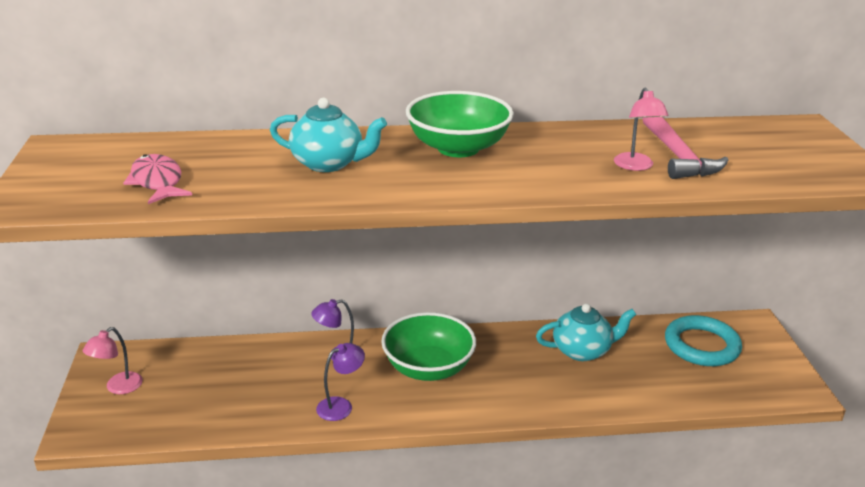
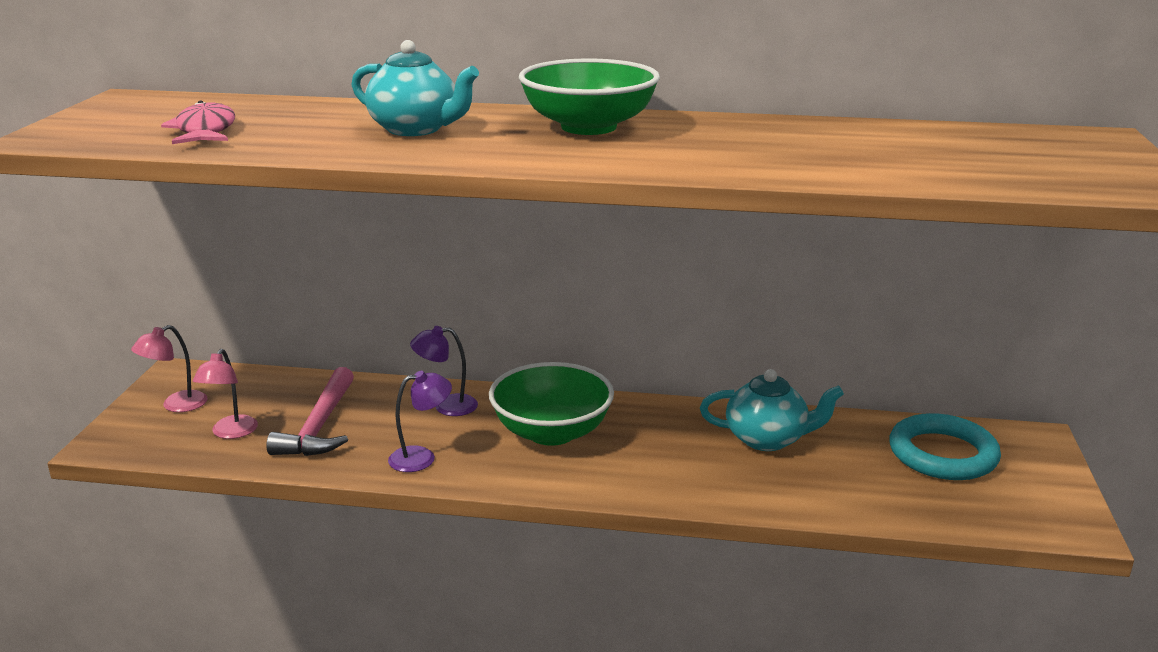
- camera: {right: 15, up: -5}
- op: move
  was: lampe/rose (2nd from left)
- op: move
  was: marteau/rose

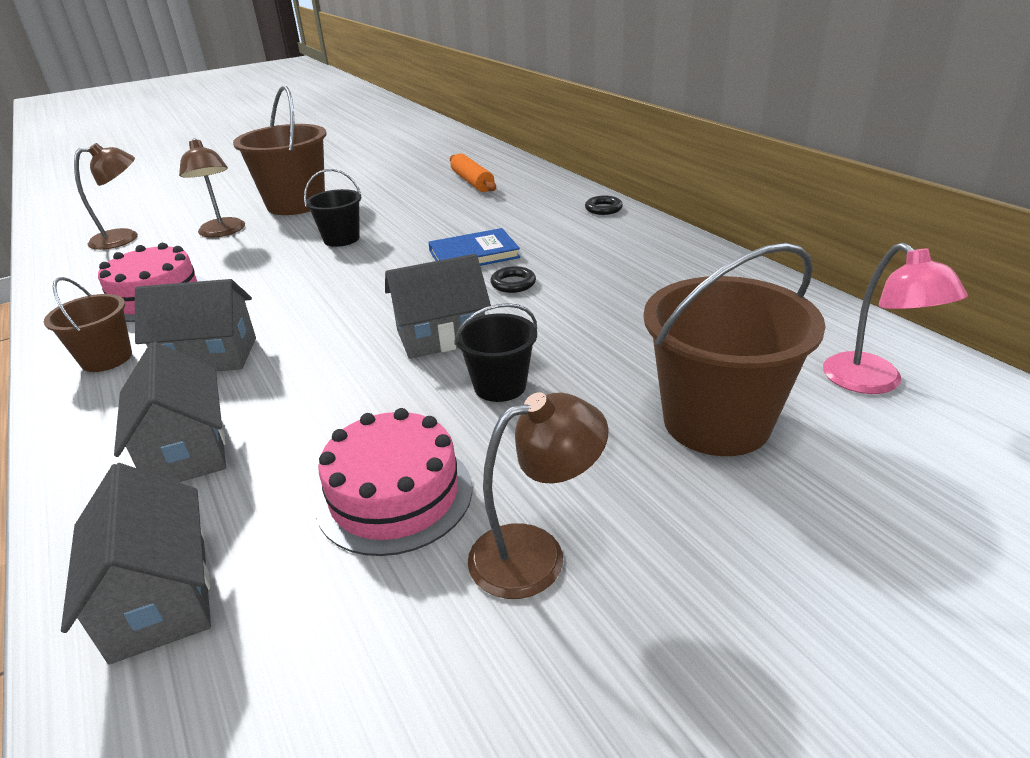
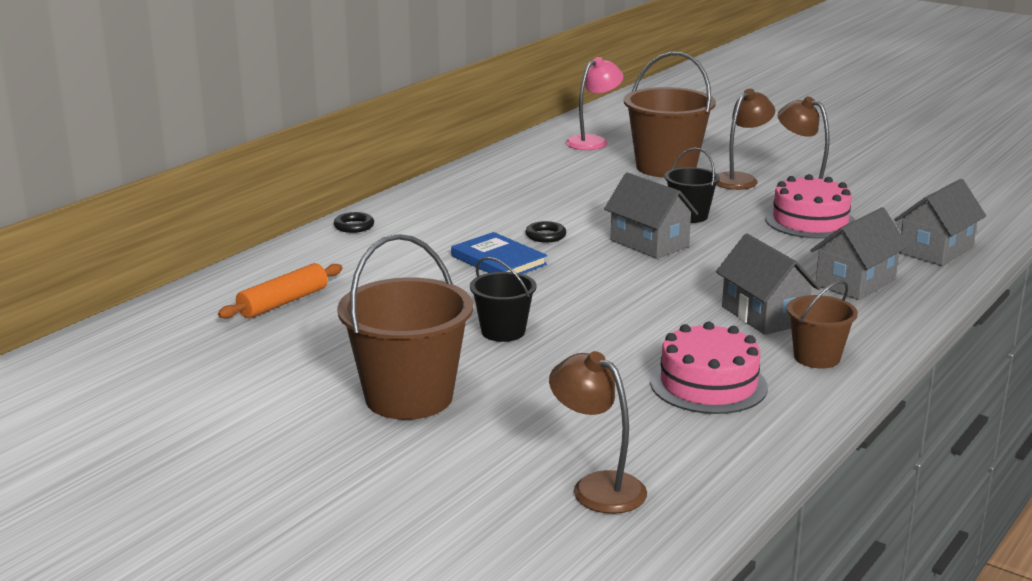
- camera: {right: -115, up: -10}
- op: move
  was: lampe/marron (2nd from left)

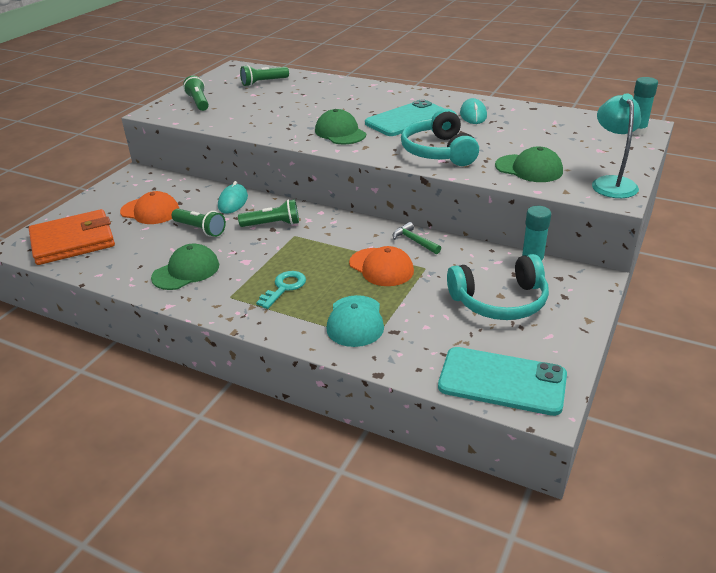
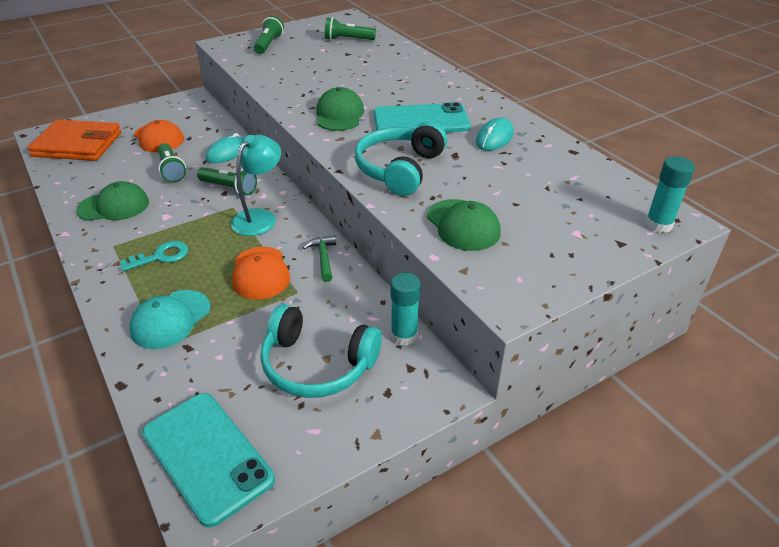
- camera: {right: 30, up: 5}
- op: move
  was: lampe/turquoise

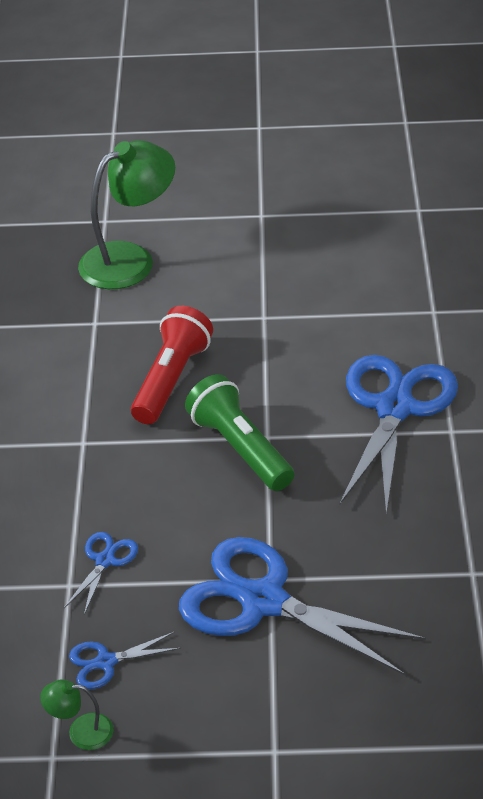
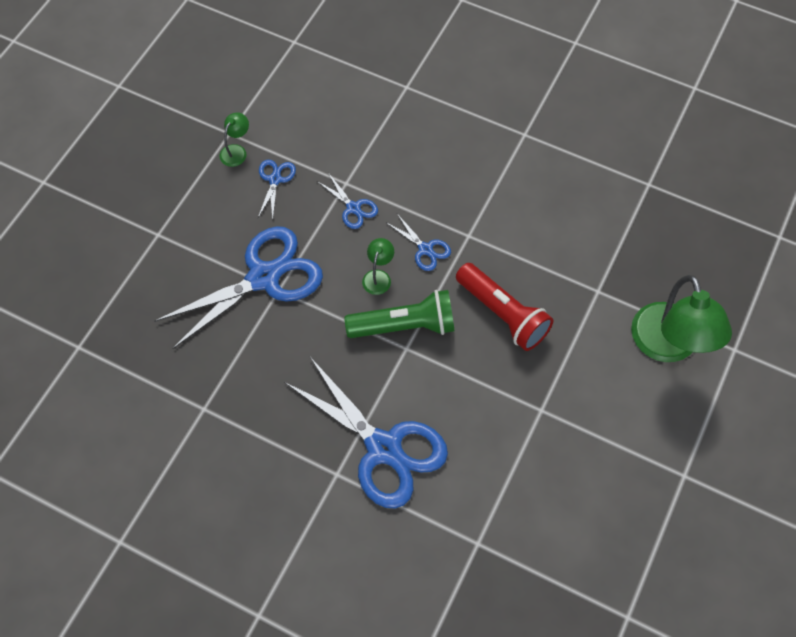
- camera: {right: 115, up: 20}
- op: insert
  now: lampe/vert (2nd from left)
- op: insert
  now: ciseaux/bleu (5th from left)

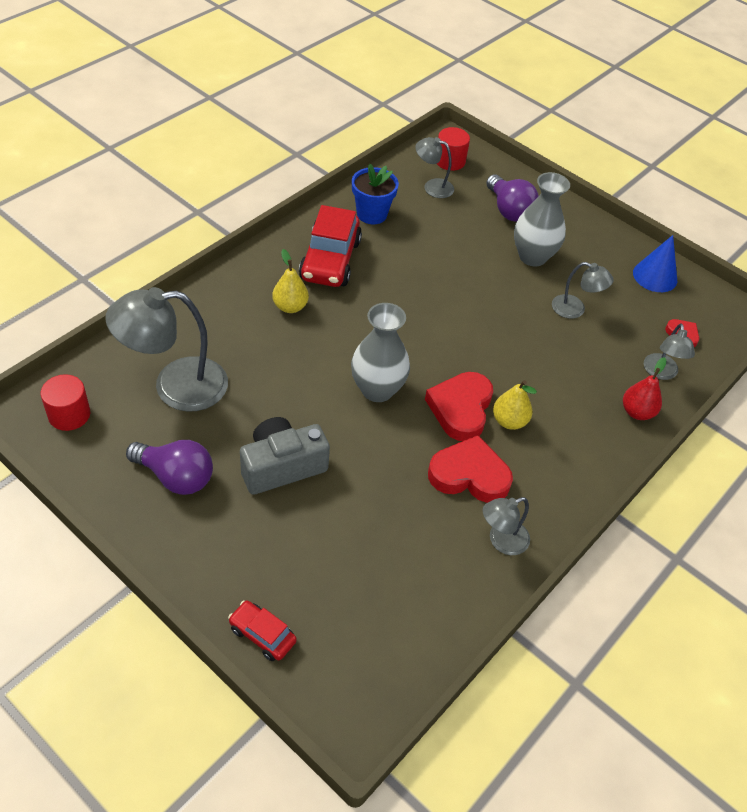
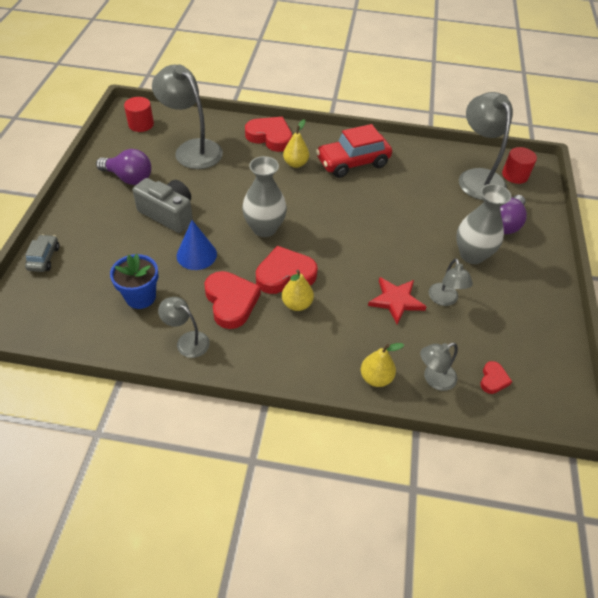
- camera: {right: 60, up: 0}
- op: insert
  now: cœur/rouge (2nd from left)
- op: insert
  now: étoile/rouge
- op: move
  was: pot de fleurs/bleu
- op: move
  was: cône/bleu
- op: recolor
  was: voiture/rouge (1st from left)
  now: voiture/gris
- op: recolor
  was: poire/rouge
  now: poire/jaune (3rd from left)
- op: rotate
  was: ampoule/violet (1st from left)
  clockwise: -60
- op: resize
  was: lampe/gris (2nd from left in the first image)
  ratio: 1.9

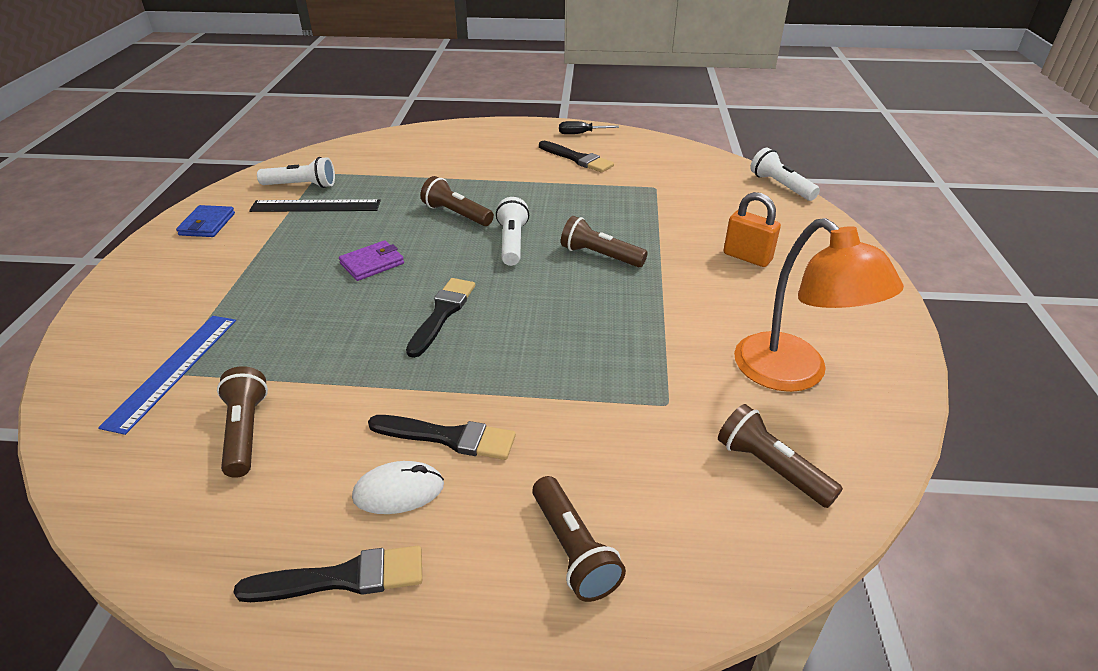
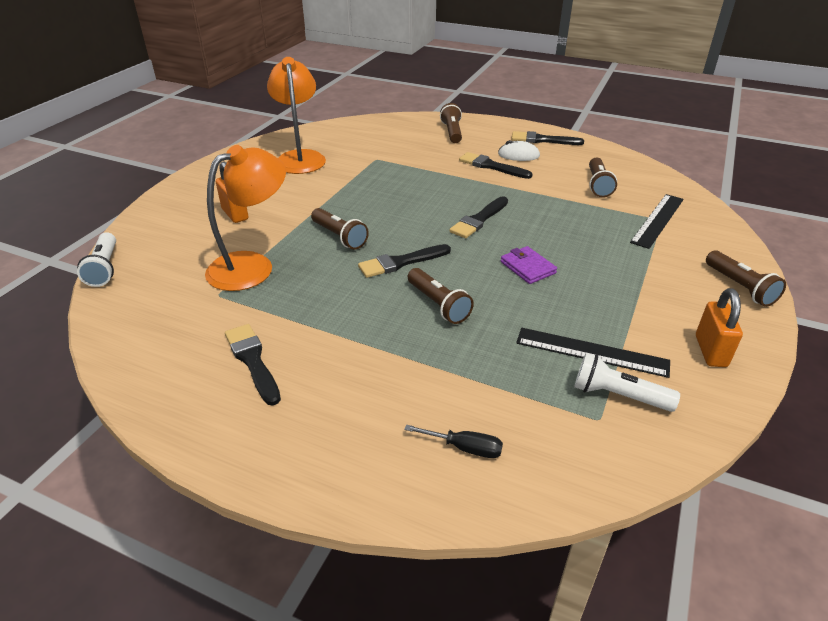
- camera: {right: -160, up: 0}
- op: insert
  now: lampe/orange (1st from left)
- op: move
  was: tournevis/noir
- op: move
  was: lampe de poche/marron (5th from left)
- op: replace
  was: portefeuille/bleu
  now: cadenas/orange (2nd from left)
- op: replace
  was: lampe de poche/blanc (2nd from left)
  now: pinceau/noir (2nd from left)
- op: recolor
  was: règle/bleu
  now: règle/noir (2nd from left)
- op: rotate
  was: portefeuille/violet
  clockwise: 75

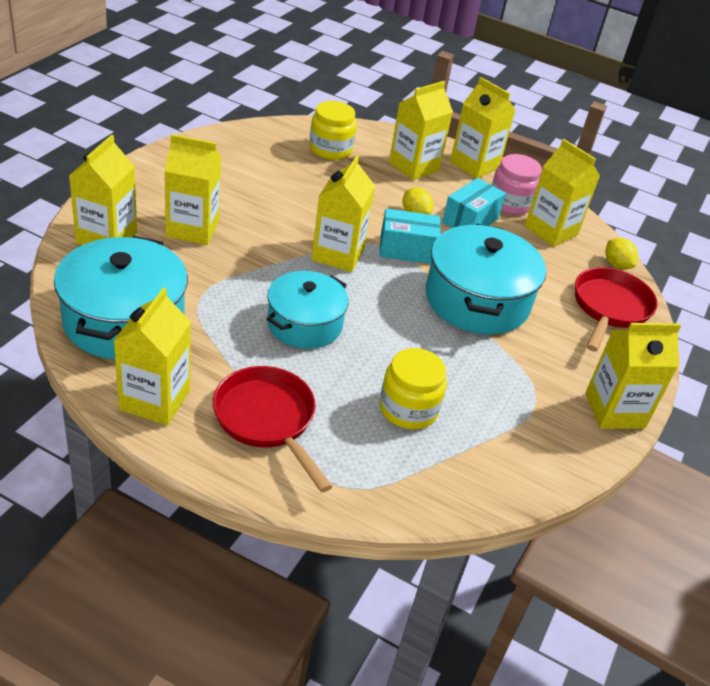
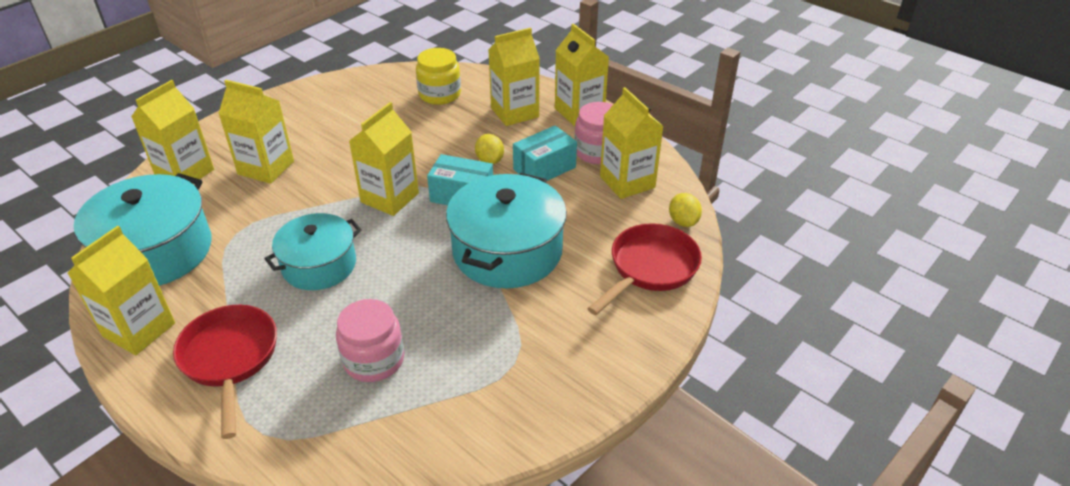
- camera: {right: 20, up: 0}
- op: delete
  was: brique de lait/jaune (8th from left)
- op: recolor
  was: bocal/jaune (2nd from left)
  now: bocal/rose (1st from left)

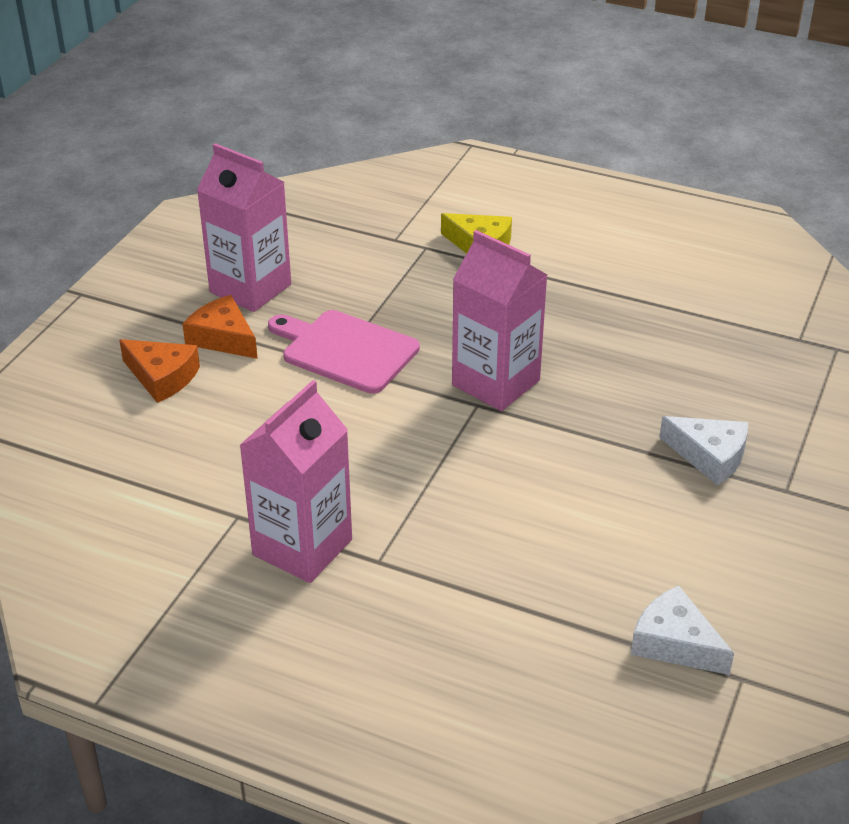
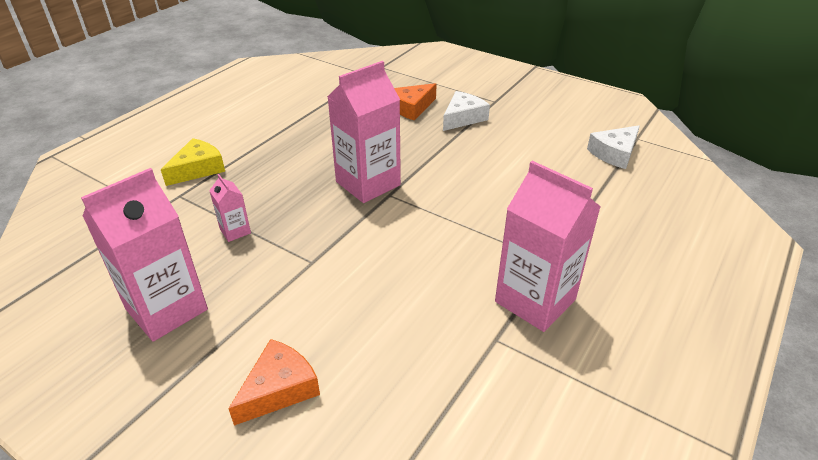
- camera: {right: -80, up: 0}
- op: delete
  was: planche à découper/rose
- op: insert
  now: brique de lait/rose (2nd from left)
- op: move
  was: fromage/orange (2nd from left)

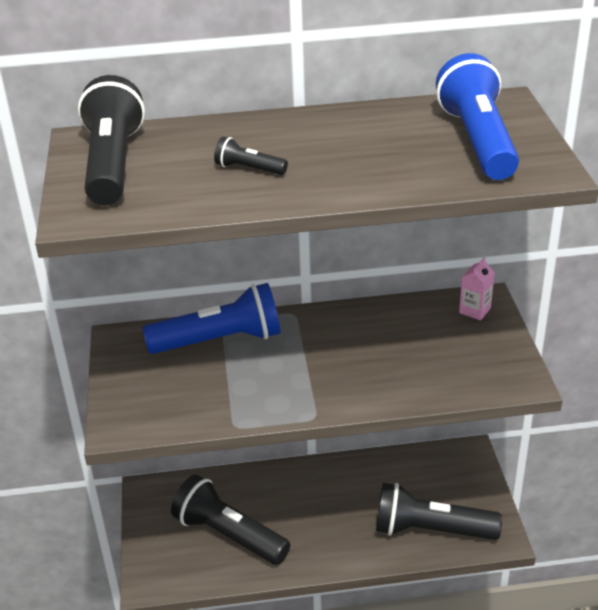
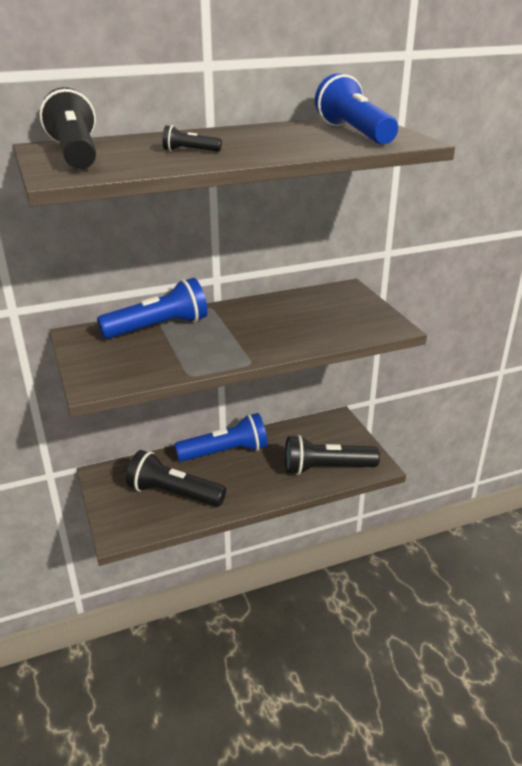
- camera: {right: -15, up: -5}
- op: delete
  was: brique de lait/rose
- op: insert
  now: lampe de poche/bleu (2nd from left)

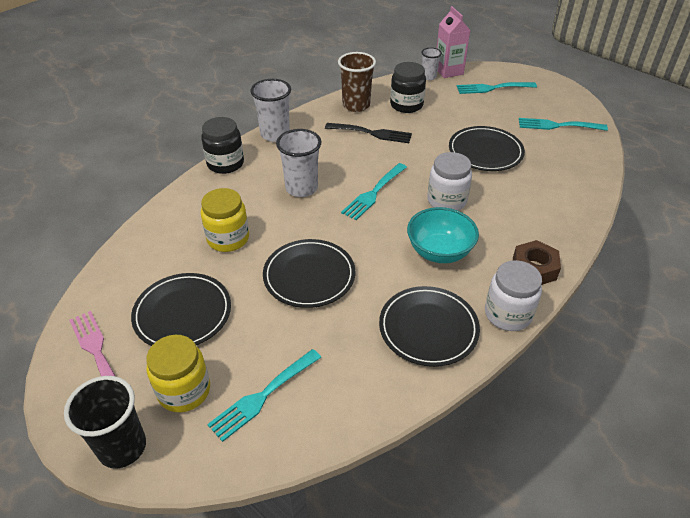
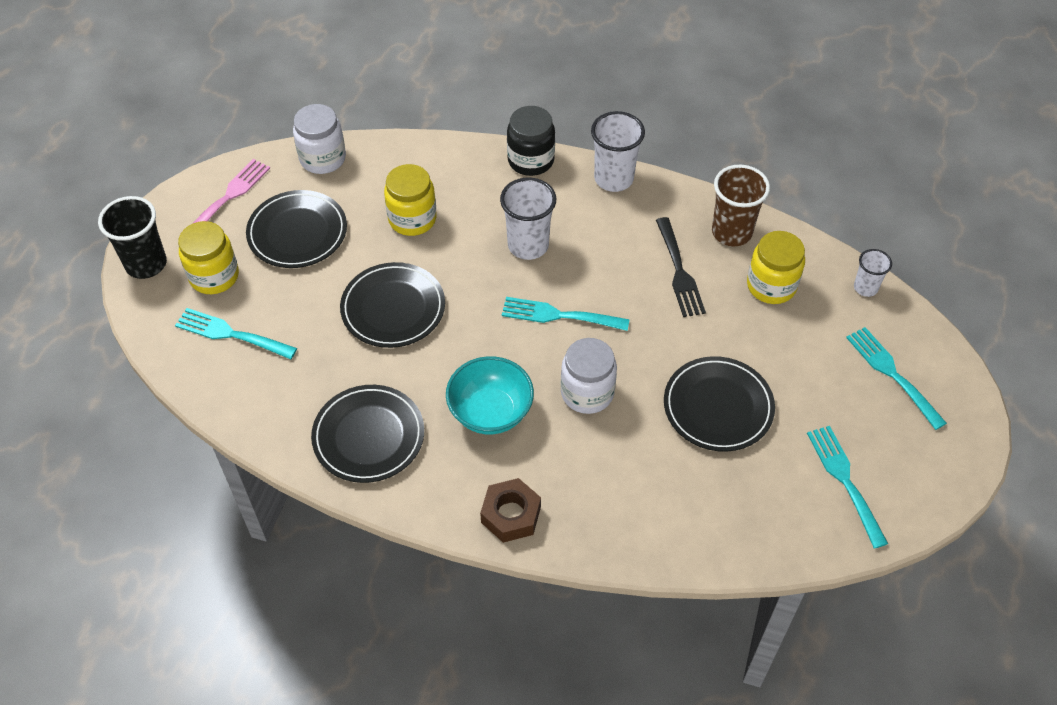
- camera: {right: 65, up: 10}
- op: delete
  was: brique de lait/rose
- op: move
  was: bocal/blanc (2nd from left in the first image)
  now: bocal/blanc (1st from left)
- op: recolor
  was: bocal/noir (2nd from left)
  now: bocal/jaune (3rd from left)

